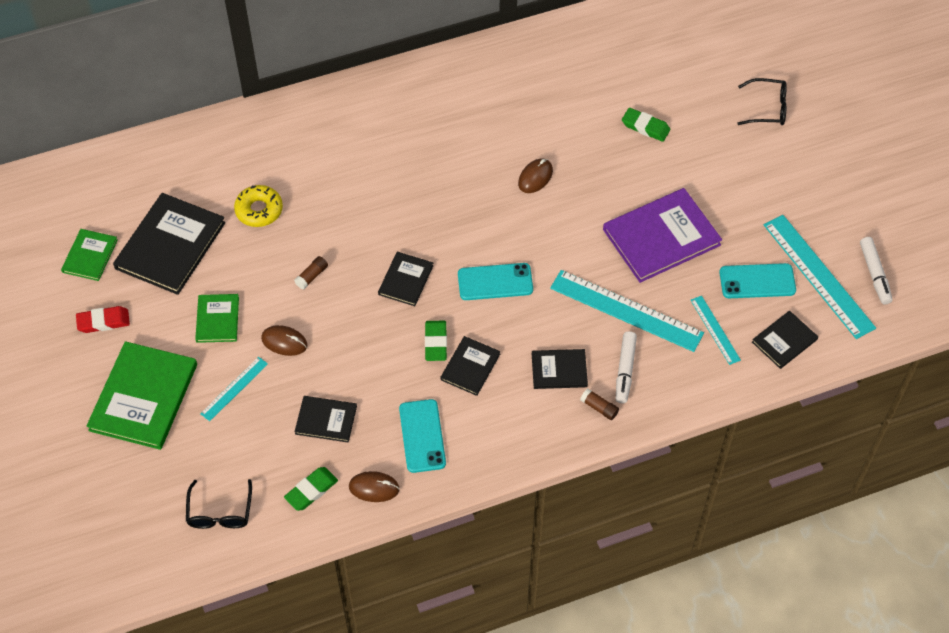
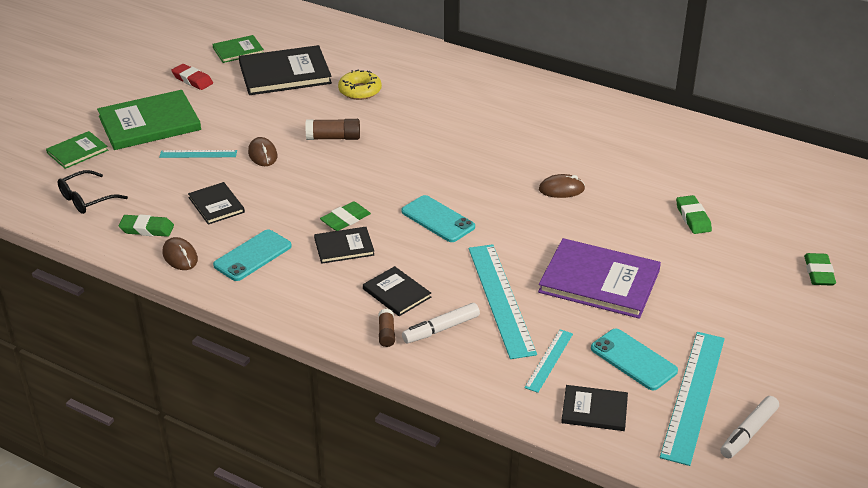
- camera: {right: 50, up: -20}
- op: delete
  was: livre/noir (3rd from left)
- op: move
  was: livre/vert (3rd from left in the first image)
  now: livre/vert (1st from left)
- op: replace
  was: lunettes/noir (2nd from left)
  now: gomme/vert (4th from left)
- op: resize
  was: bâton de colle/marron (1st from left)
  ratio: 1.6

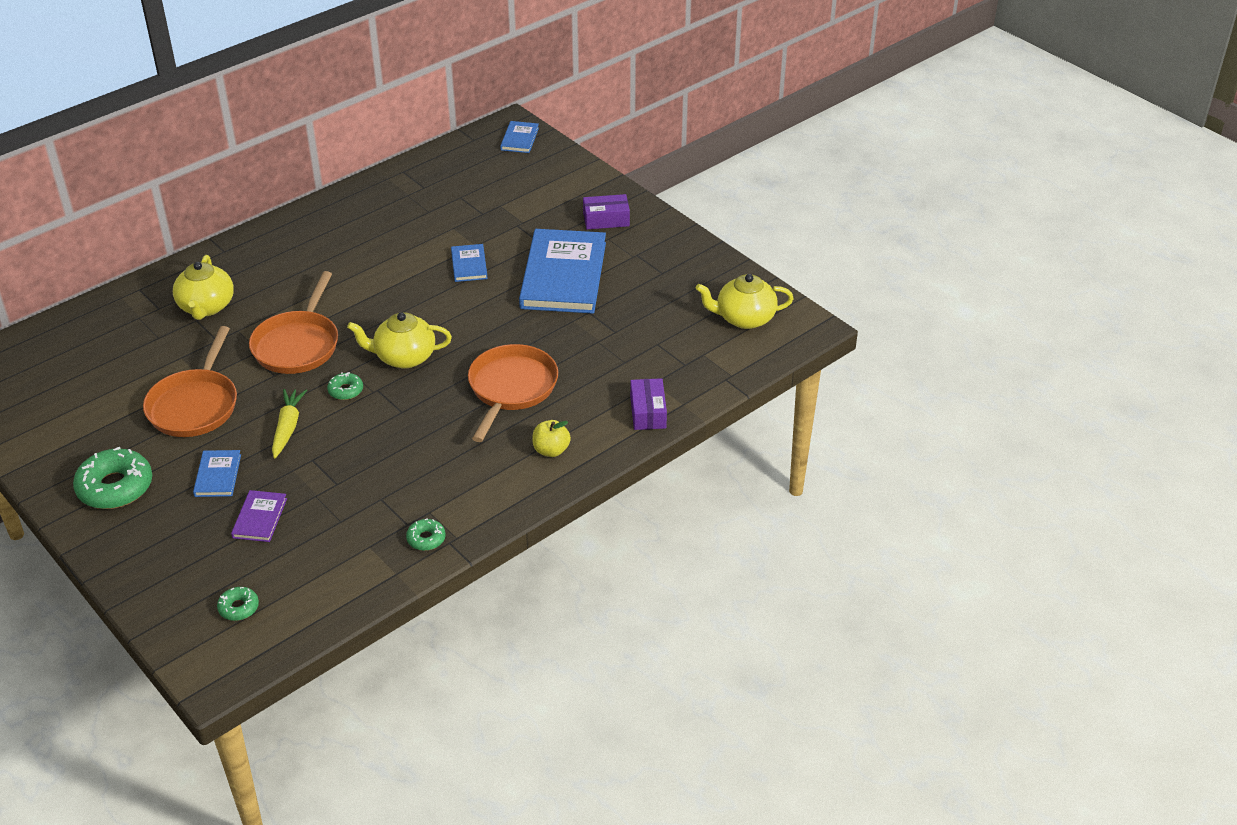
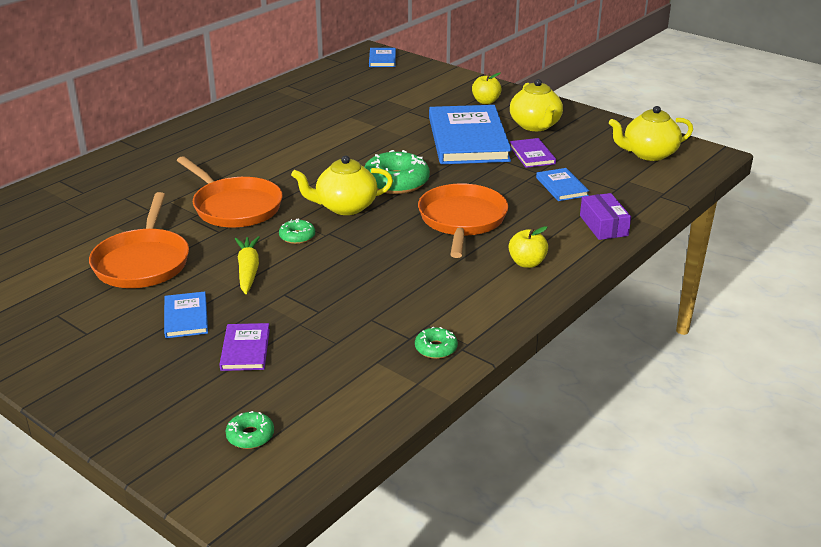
- camera: {right: -10, up: -10}
- op: insert
  now: livre/violet (2nd from left)
- op: move
  was: beignet/vert (1st from left in the first image)
  now: beignet/vert (3rd from left)
- op: move
  was: théière/jaune (1st from left in the first image)
  now: théière/jaune (2nd from left)
- op: move
  was: livre/bleu (2nd from left in the first image)
  now: livre/bleu (4th from left)
- op: replace
  was: boîte/violet (1st from left)
  now: pomme/jaune (1st from left)
- op: rotate
  was: poêle/orange (2nd from left)
  clockwise: -45

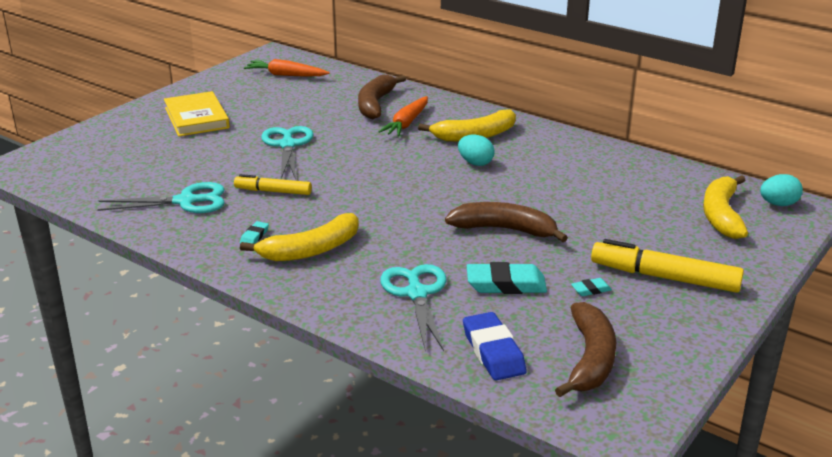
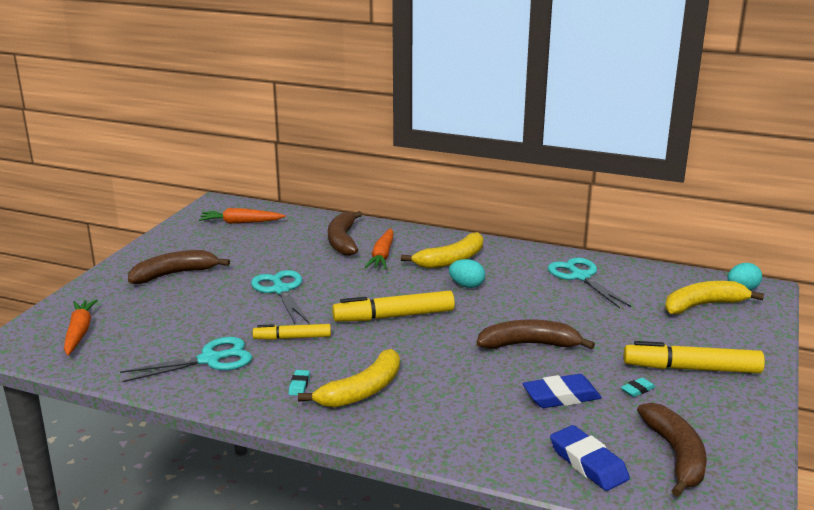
- camera: {right: -15, up: -5}
- op: insert
  now: carotte/orange (1st from left)
- op: insert
  now: feutre/jaune (2nd from left)
- op: move
  was: ciseaux/turquoise (3rd from left)
- op: replace
  was: livre/jaune
  now: banane/marron (1st from left)
- op: recolor
  was: gomme/turquoise (2nd from left)
  now: gomme/bleu (1st from left)
- op: rotate
  was: banane/jaune (3rd from left)
  clockwise: 75

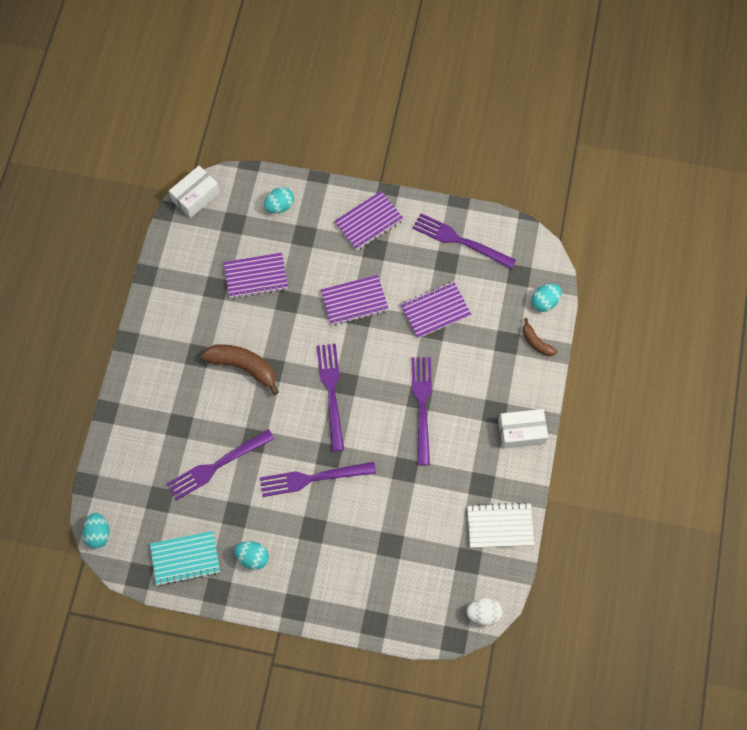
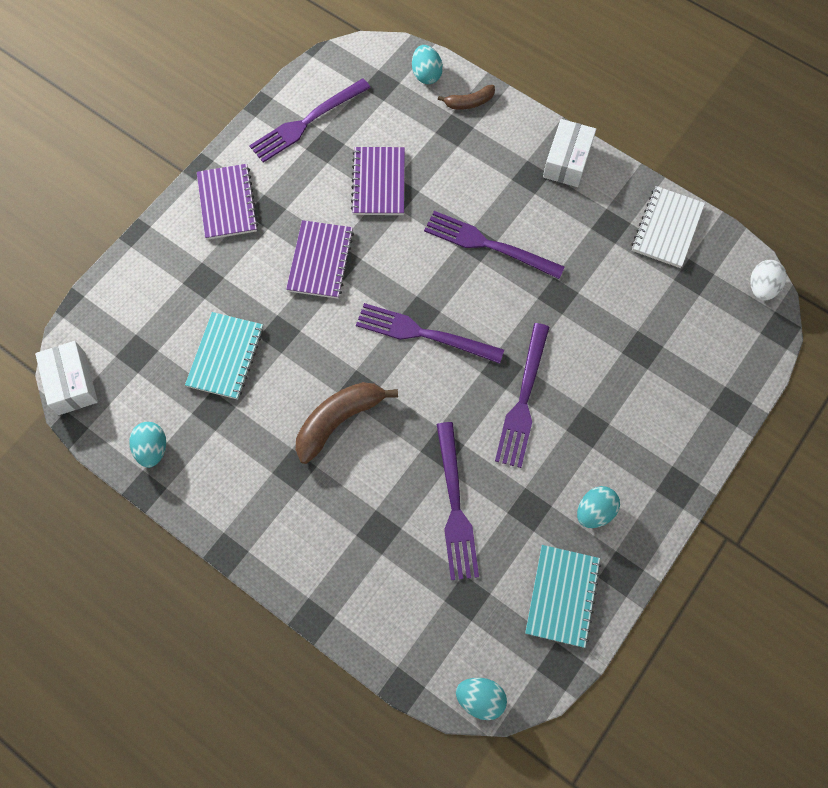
- camera: {right: -65, up: 0}
- op: move
  was: œuf/turquoise (3rd from left in the first image)
  now: œuf/turquoise (1st from left)
- op: recolor
  was: carnet/violet (1st from left)
  now: carnet/turquoise (1st from left)

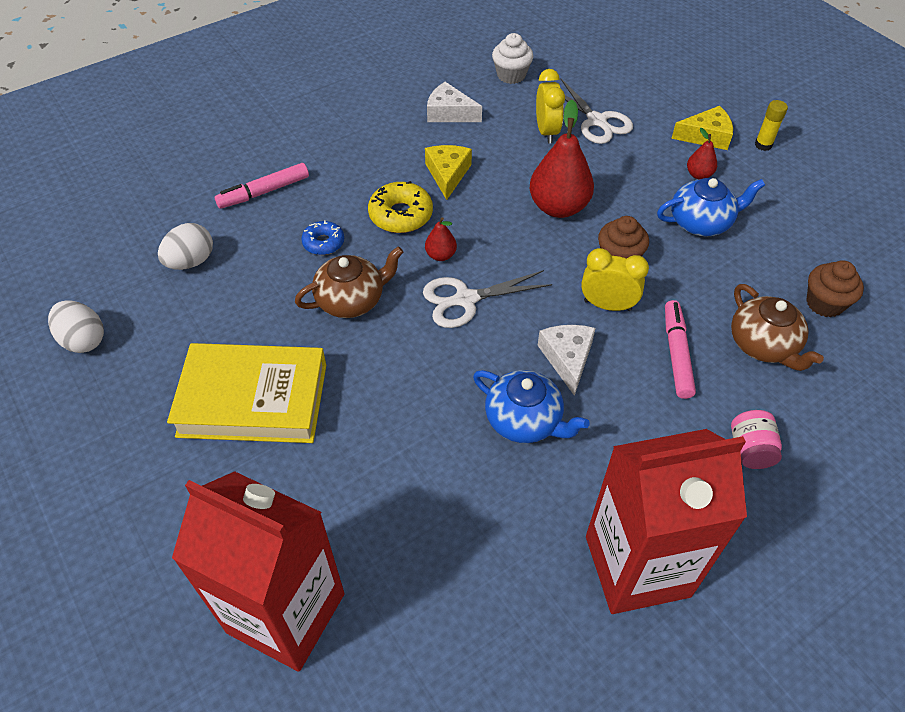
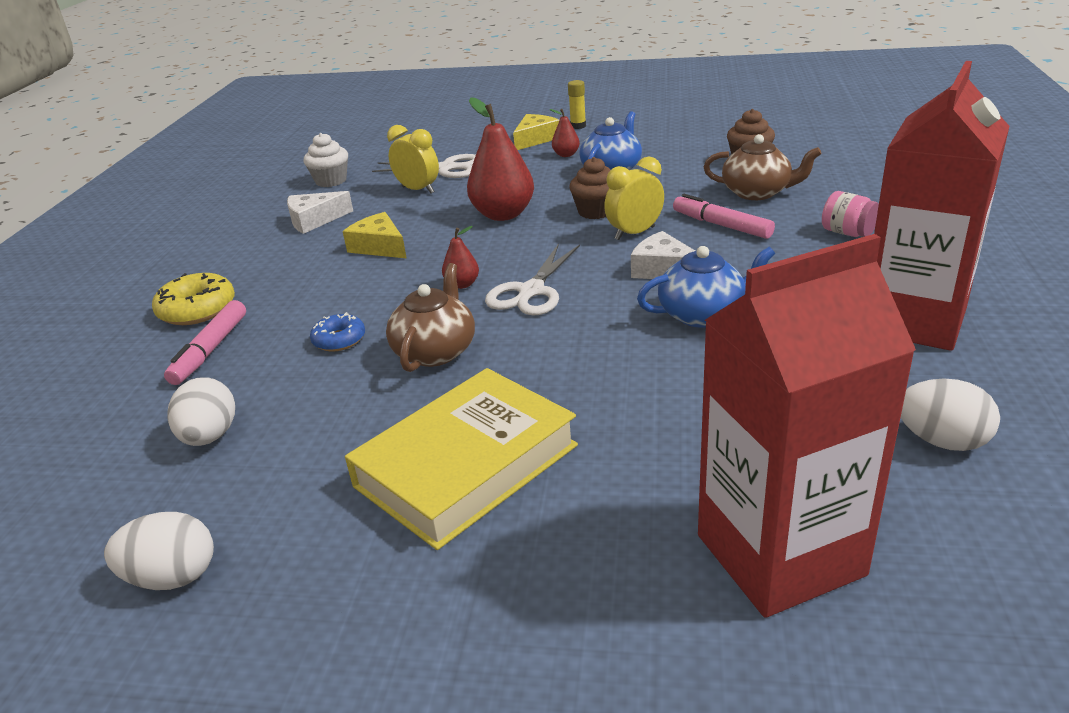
- camera: {right: -45, up: -20}
- op: insert
  now: œuf/blanc (3rd from left)
- op: move
  was: beignet/jaune

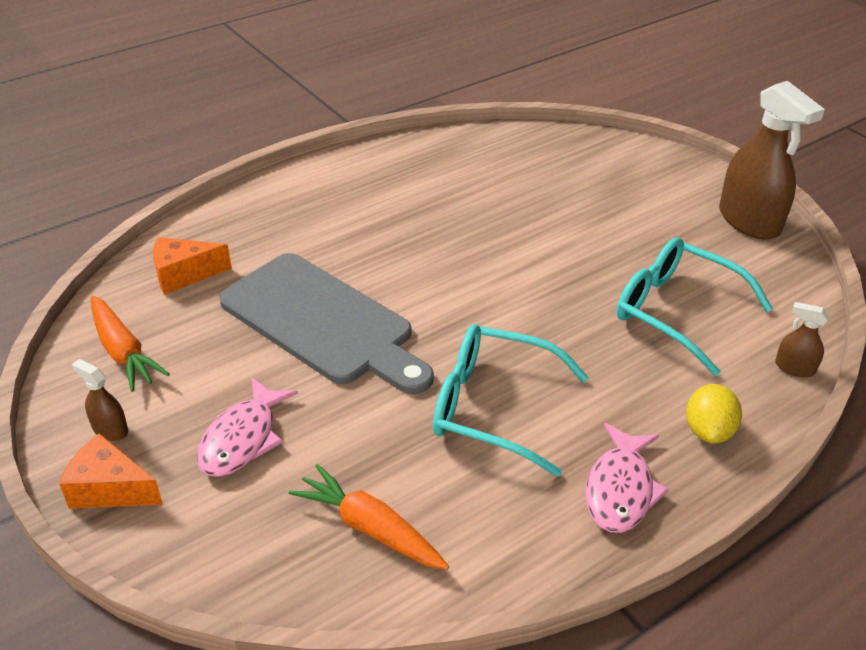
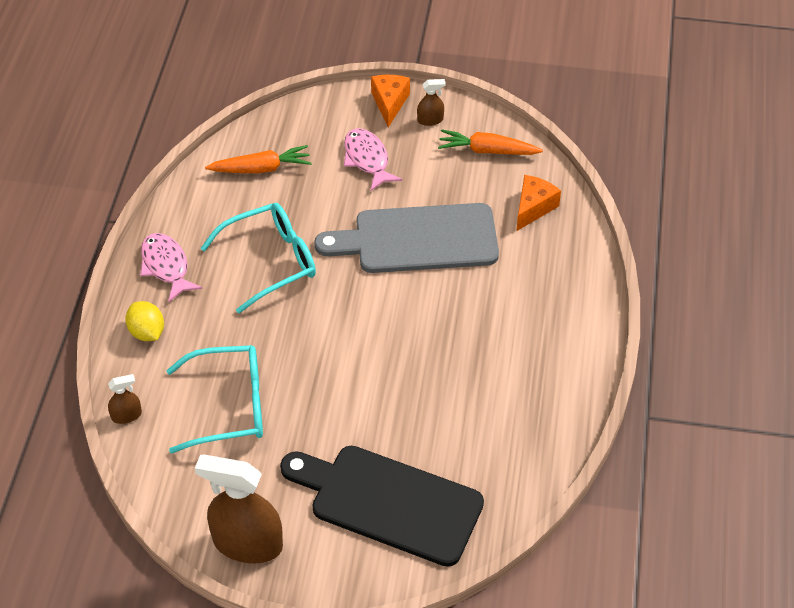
- camera: {right: 135, up: 10}
- op: insert
  now: planche à découper/noir
- op: rotate
  was: fromage/orange (1st from left)
  clockwise: -60

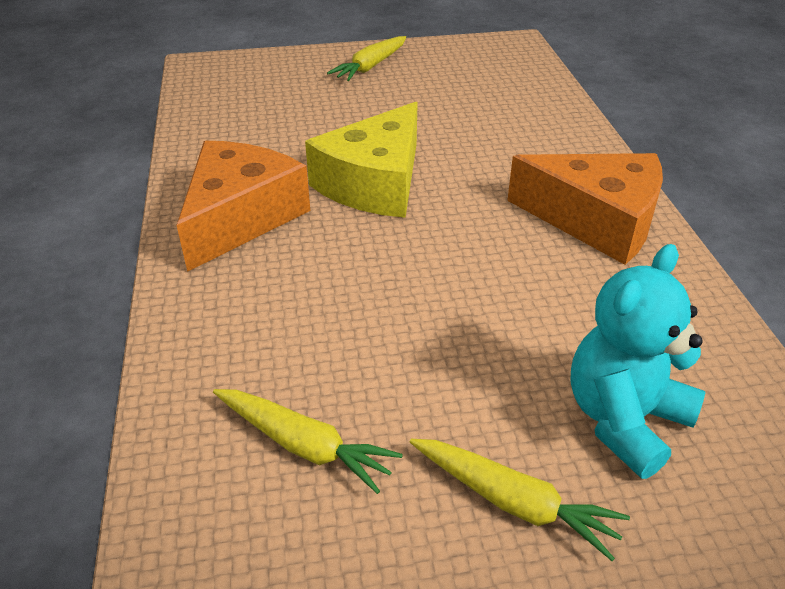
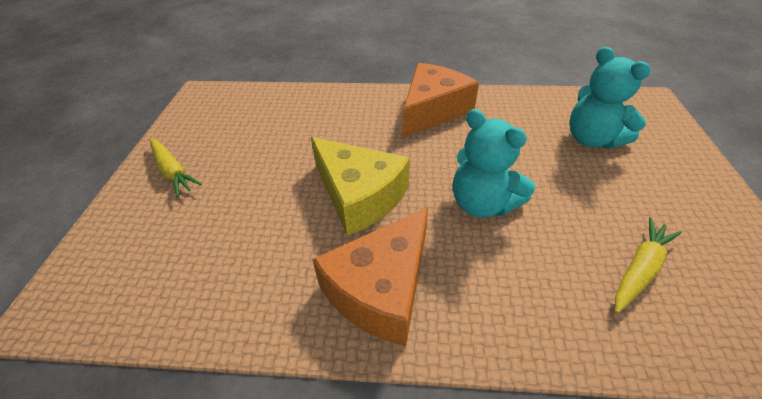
- camera: {right: -75, up: 5}
- op: delete
  was: carotte/jaune (3rd from left)
- op: insert
  now: ours en peluche/turquoise (1st from left)
- op: rotate
  was: fromage/orange (1st from left)
  clockwise: -90

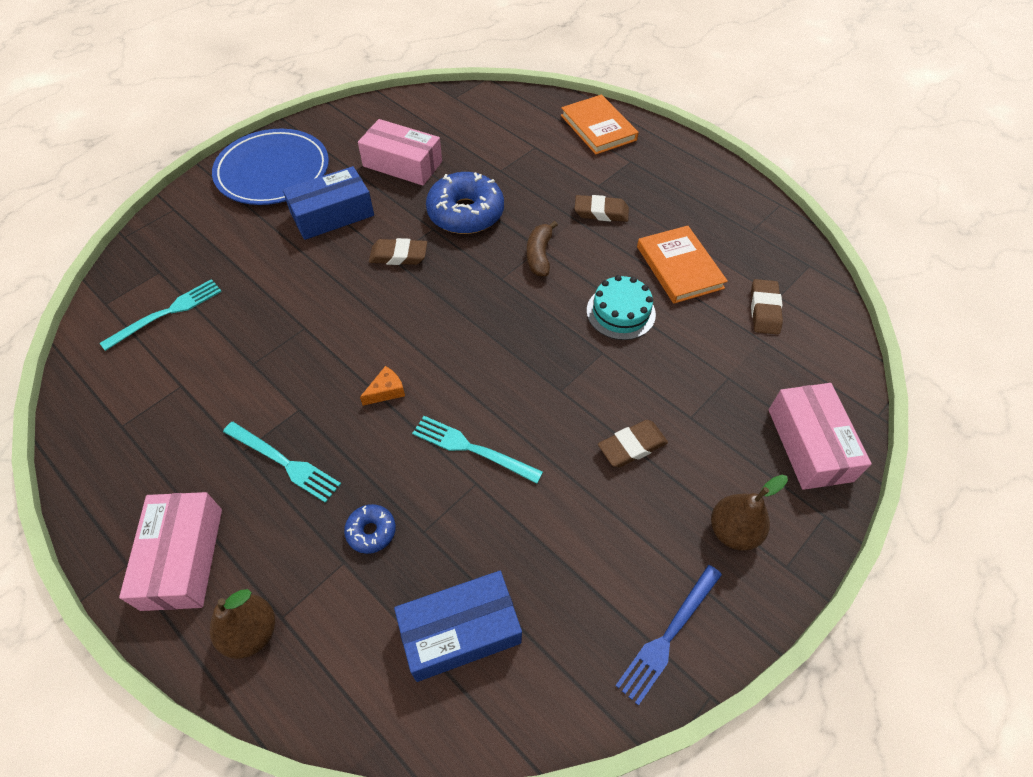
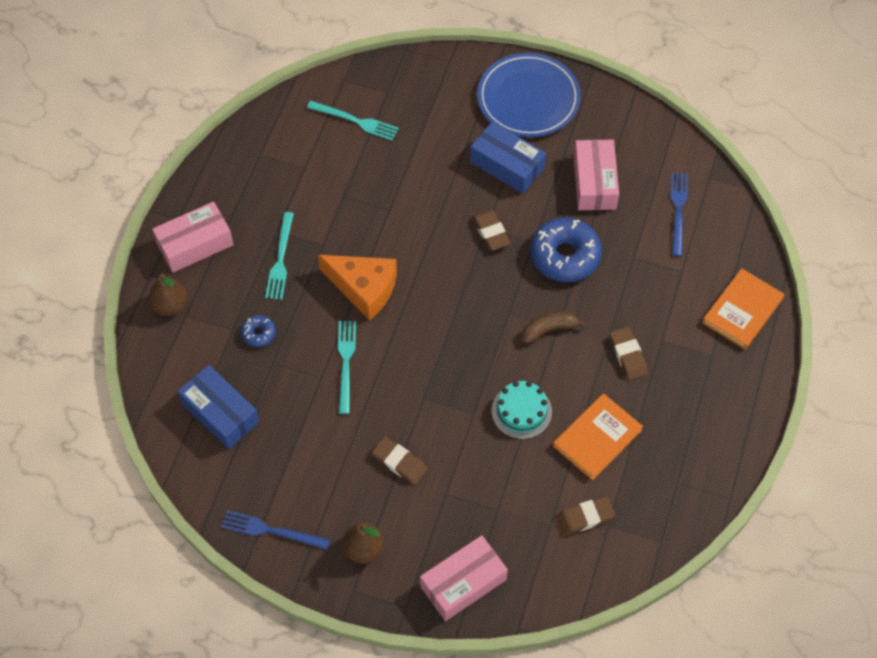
- camera: {right: 65, up: 5}
- op: insert
  now: fourchette/bleu (2nd from left)
- op: resize
  was: fromage/orange
  ratio: 2.37

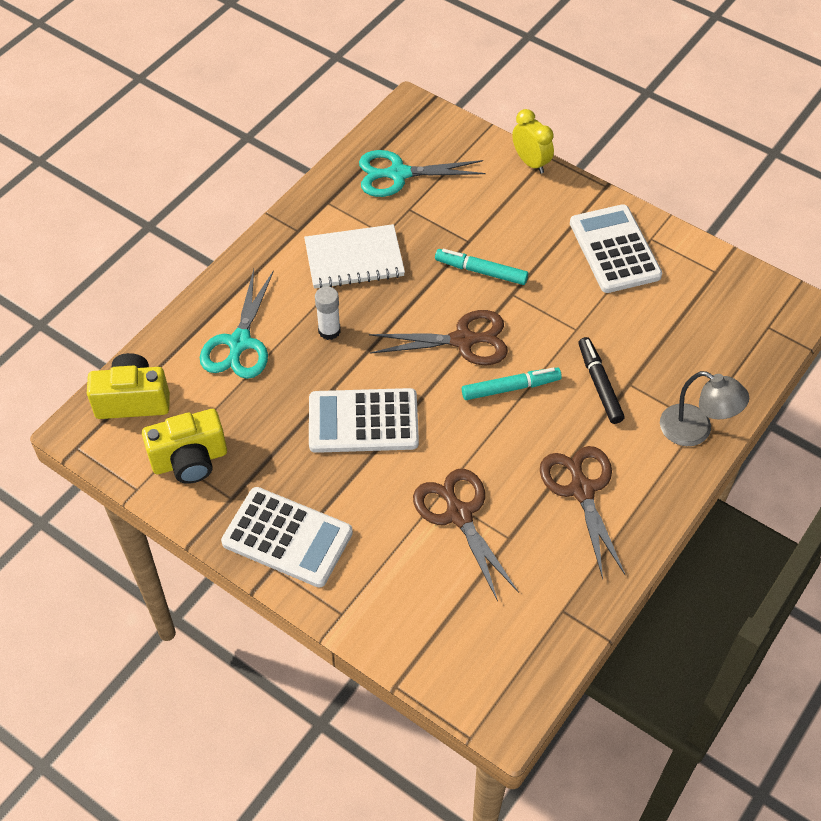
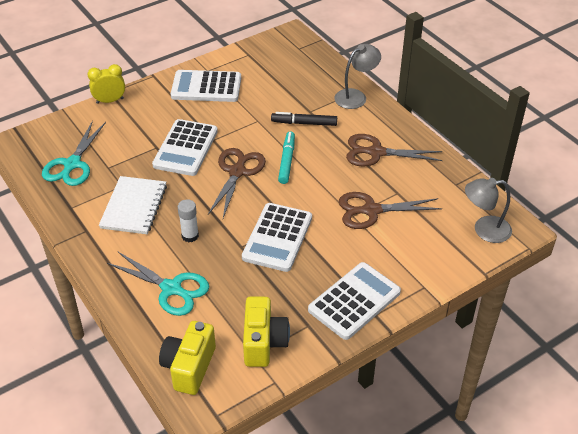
- camera: {right: -70, up: -10}
- op: insert
  now: lampe/gris (2nd from left)
- op: replace
  was: feutre/turquoise (1st from left)
  now: calculatrice/blanc (1st from left)

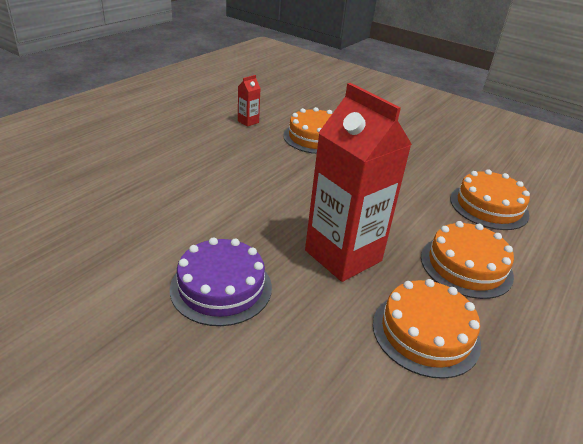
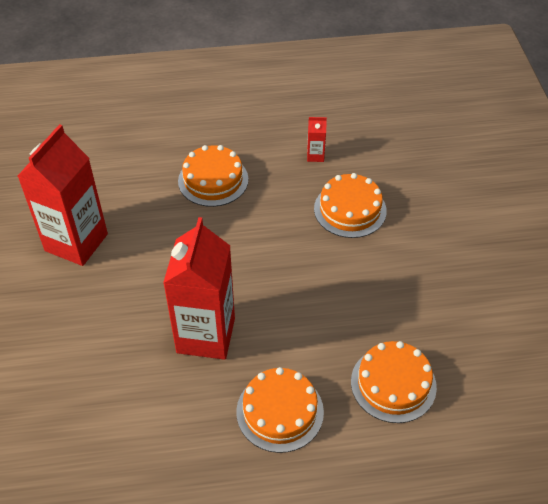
- camera: {right: 50, up: 15}
- op: delete
  was: gâteau/violet
- op: insert
  now: brique de lait/rouge (1st from left)
- op: move
  was: gâteau/orange (2nd from left in the first image)
  now: gâteau/orange (1st from left)

